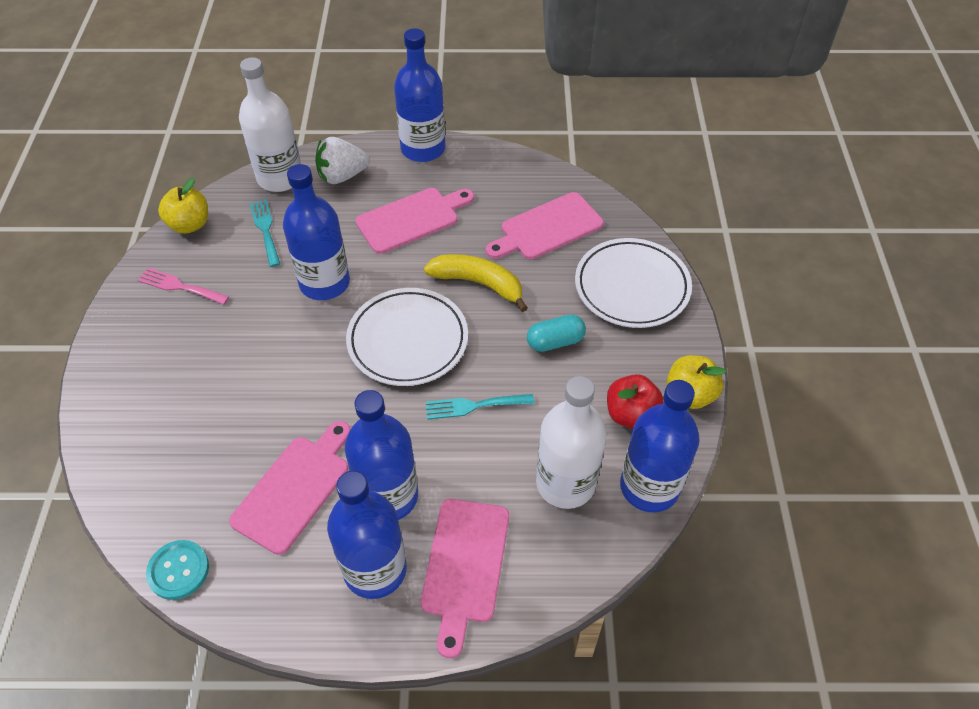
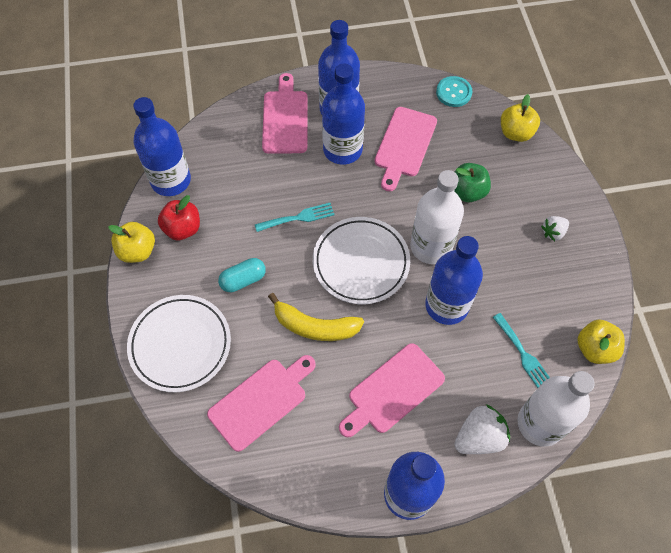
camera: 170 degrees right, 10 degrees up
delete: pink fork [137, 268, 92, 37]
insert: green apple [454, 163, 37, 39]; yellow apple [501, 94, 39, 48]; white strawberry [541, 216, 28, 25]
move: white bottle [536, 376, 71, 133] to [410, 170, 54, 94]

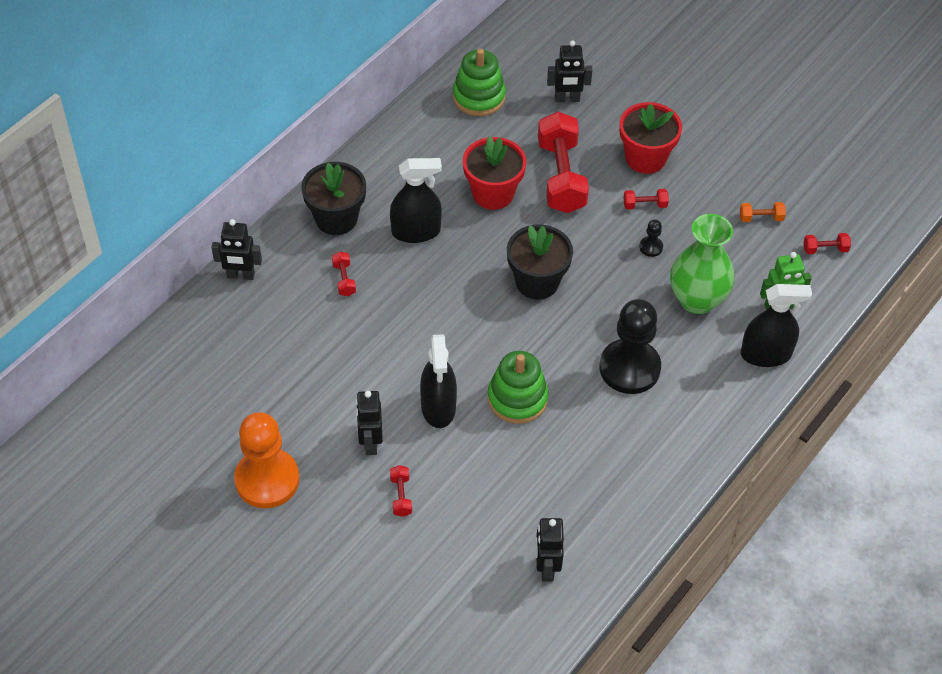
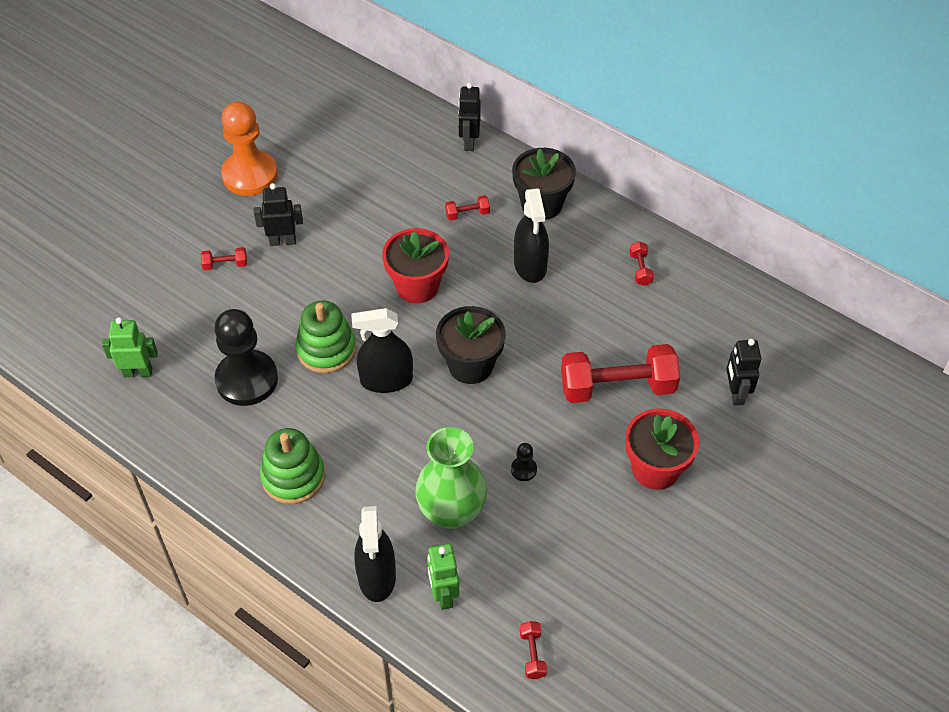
camera: 90 degrees right, 0 degrees up
delete: orange dumbbell [740, 202, 46, 20]
move: black spray bottle [420, 334, 37, 94] to [351, 308, 62, 85]; green stacking toy [453, 49, 53, 67] to [260, 428, 65, 76]; red flower pot [463, 136, 64, 74] to [382, 228, 67, 75]; black pawn [600, 299, 61, 95] to [214, 309, 64, 97]; red dumbbell [624, 189, 45, 20] to [629, 241, 25, 45]
recolor: black robot [536, 518, 28, 63] to green robot [102, 317, 56, 60]

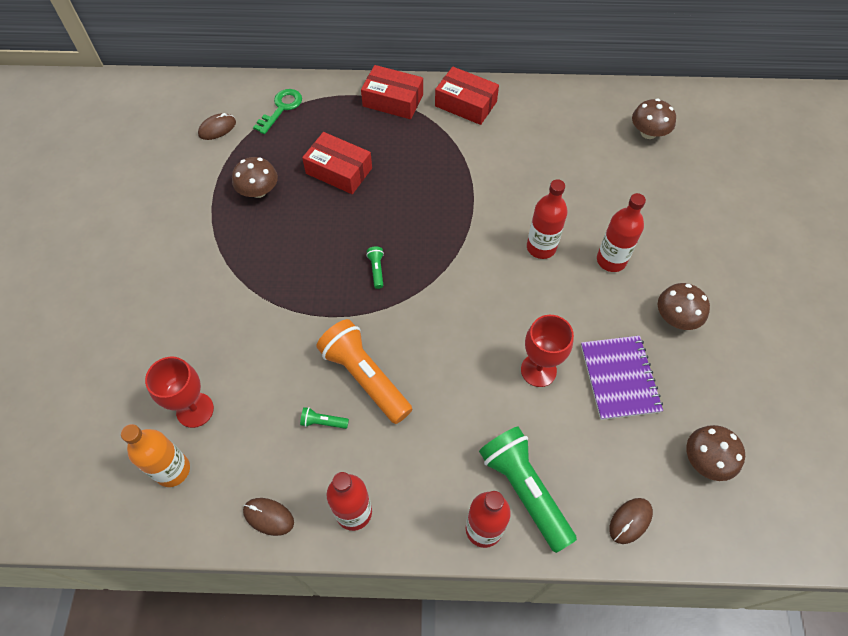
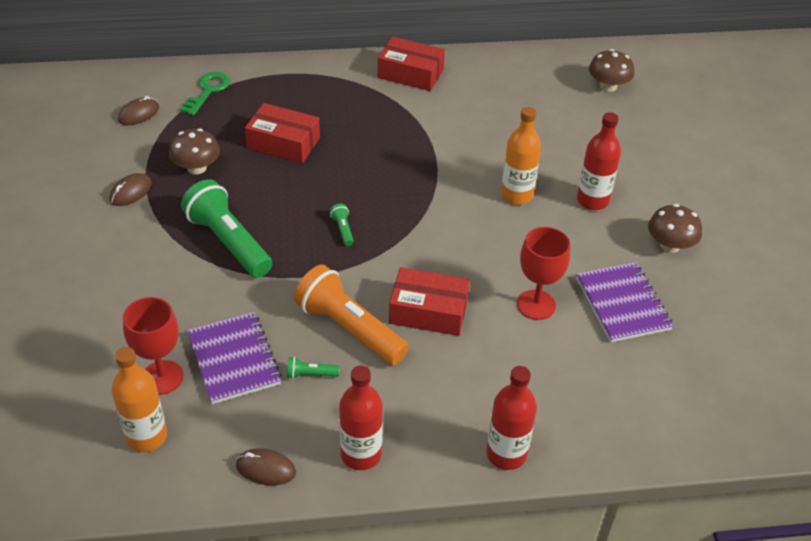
camera: 10 degrees left, 15 degrees down
delete: brown mushroom [686, 425, 59, 56]
insert: purple notebook [187, 312, 95, 92]
move: red box [361, 65, 62, 54] to [389, 267, 81, 69]; green flashlight [479, 427, 98, 126] to [181, 179, 91, 99]; brown mouse [609, 498, 44, 46] to [110, 173, 42, 33]
recolor: red bottle [527, 179, 41, 80] to orange bottle [501, 107, 40, 98]

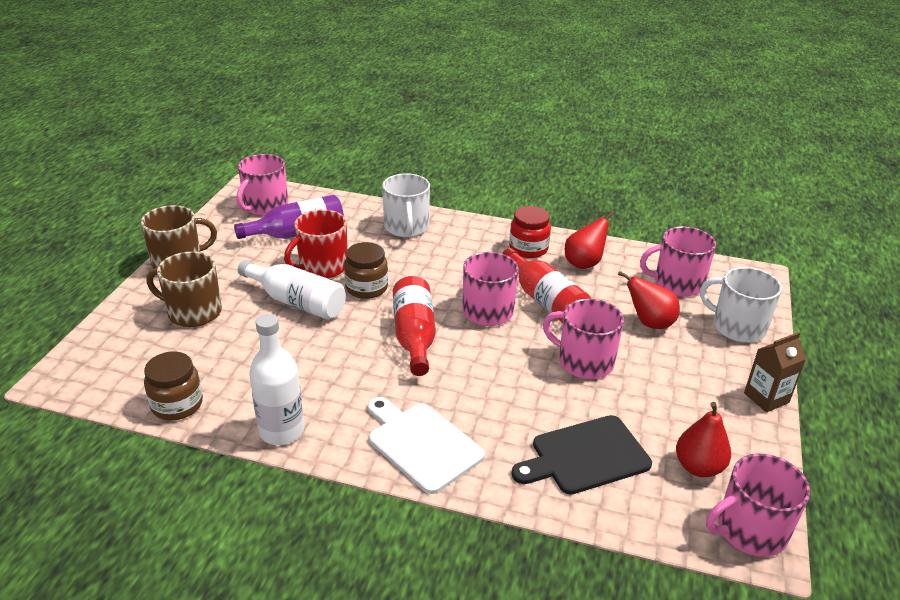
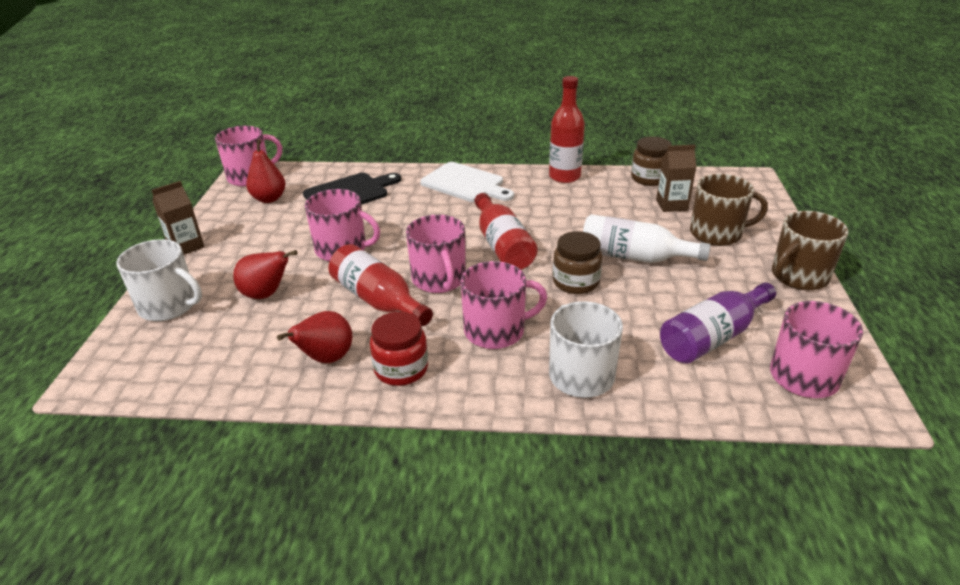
camera: 170 degrees right, 0 degrees up
delete: red mug [284, 209, 64, 69]
insert: brown carton [656, 145, 40, 67]
move: pink mug [640, 226, 76, 71] to [460, 261, 87, 88]
recolor: white bottle [249, 314, 55, 131] to red bottle [549, 76, 36, 107]

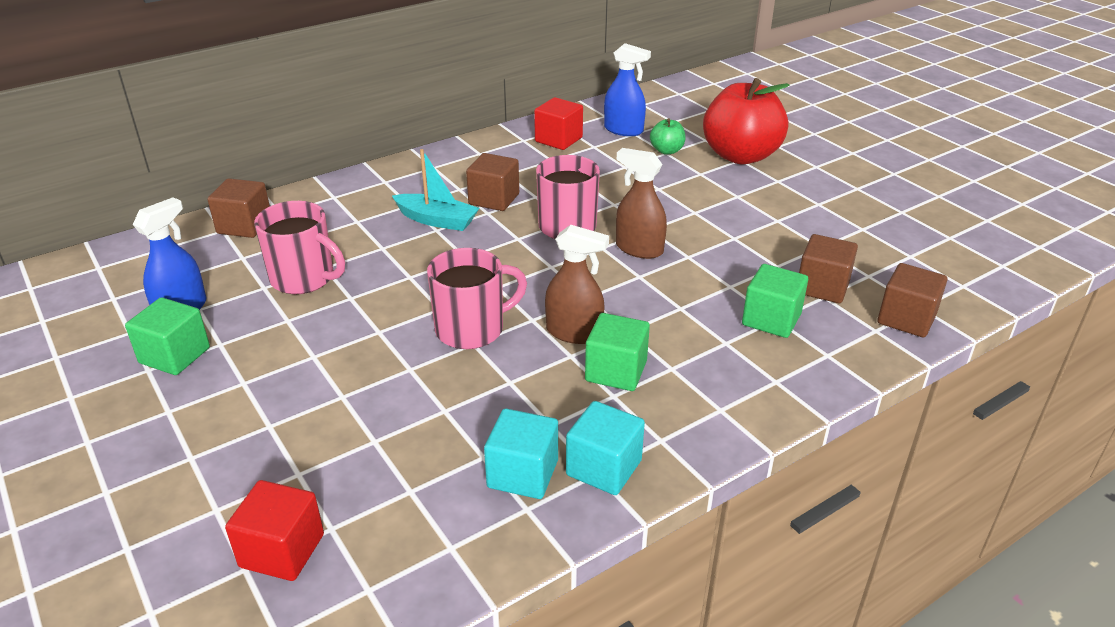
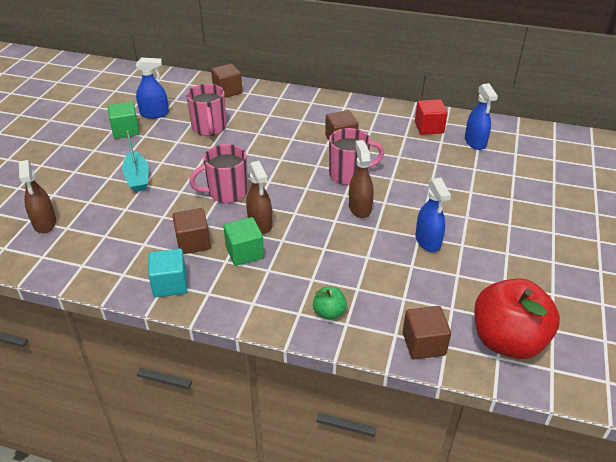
camera: 50 degrees right, 5 degrees up
delete: turquoise cube [484, 408, 74, 91]; green cube [742, 264, 66, 74]
insert: blue spray bottle [415, 177, 36, 75]
move: turquoise boat [392, 149, 87, 82] to [122, 131, 27, 61]; green apple [650, 118, 35, 37] to [313, 287, 34, 33]; red apple [703, 78, 87, 86] to [474, 278, 86, 81]; brown cube [799, 234, 59, 69] to [172, 208, 39, 46]
replace: red cube [225, 480, 99, 101] to brown spray bottle [19, 160, 37, 73]
rotate: pink mug [427, 248, 100, 101] = [189, 144, 59, 59] 135 degrees clockwise

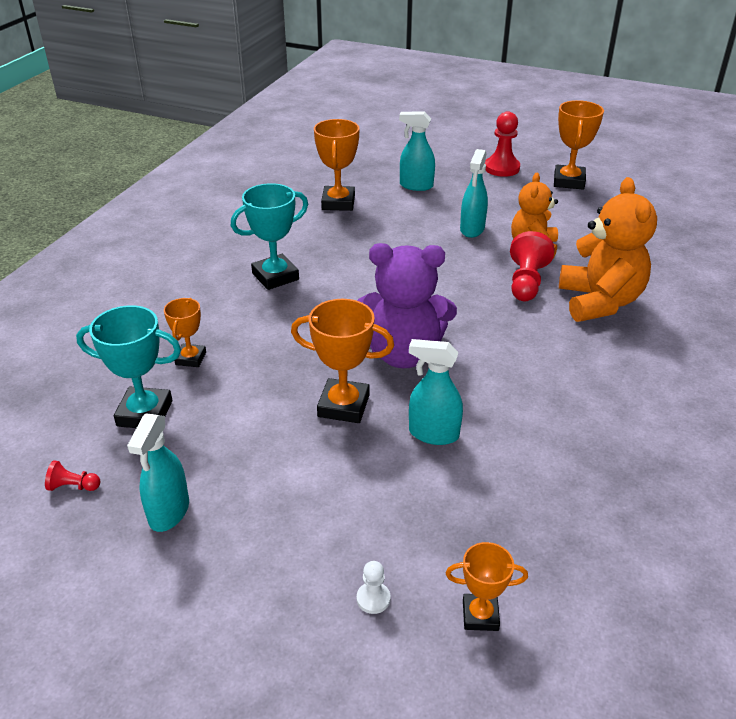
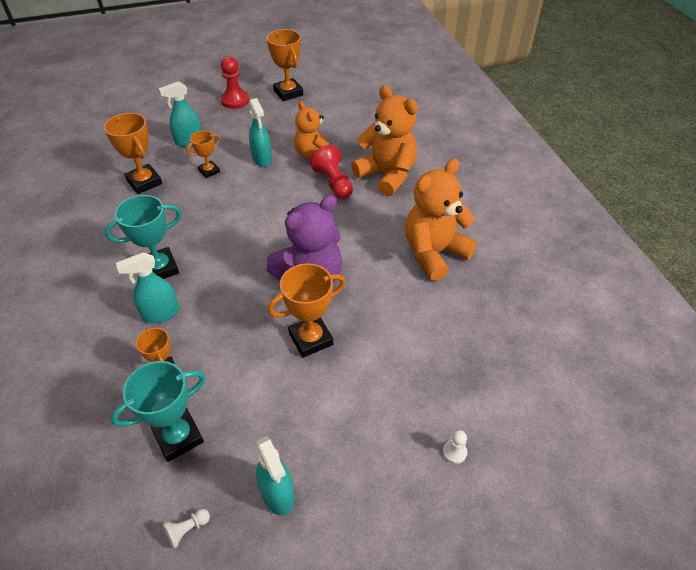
camera: 40 degrees left, 10 degrees up
insert: orange teddy bear [405, 159, 72, 122]
move: turquoise spray bottle [409, 339, 54, 106] to [116, 252, 63, 71]; orange trophy [446, 542, 82, 89] to [186, 131, 34, 47]
recolor: red pawn [45, 460, 56, 31] to white pawn [162, 509, 48, 40]
rotate: turquoise trophy [231, 183, 77, 107] = [104, 195, 78, 84] 45 degrees clockwise

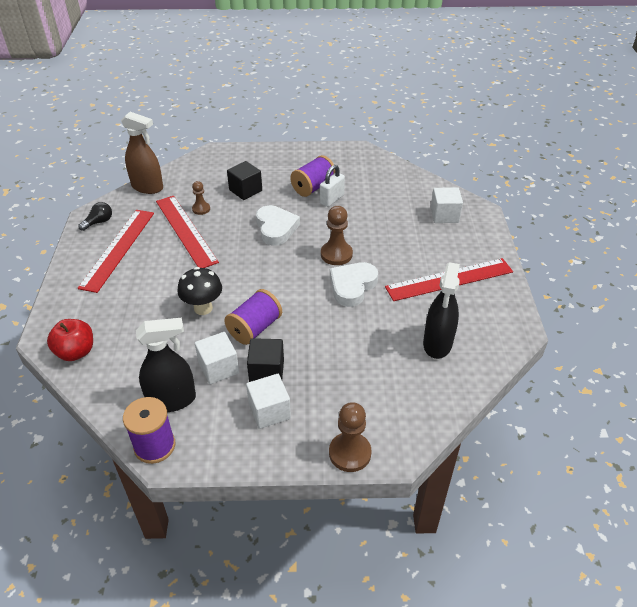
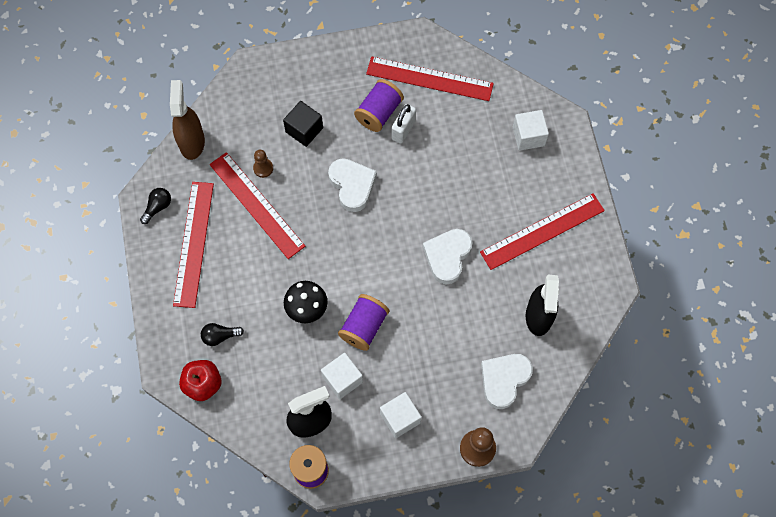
camera: 10 degrees left, 25 degrees up
delete: black cube [247, 338, 37, 44]; brown pawn [321, 206, 32, 59]
insert: black light bulb [201, 323, 43, 23]; red ruler [366, 56, 128, 45]; white heart [481, 354, 52, 55]
rotate: brown spray bottle [121, 112, 42, 82] = [170, 80, 35, 80] 105 degrees counterclockwise

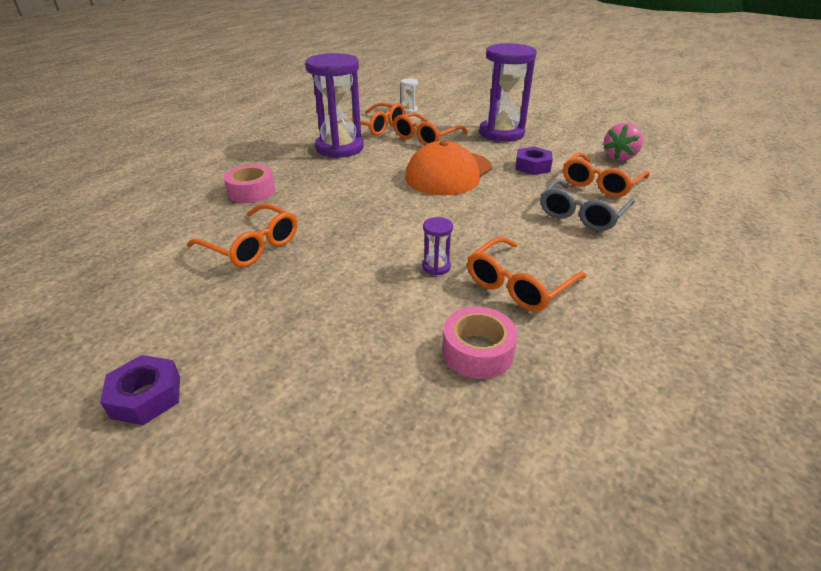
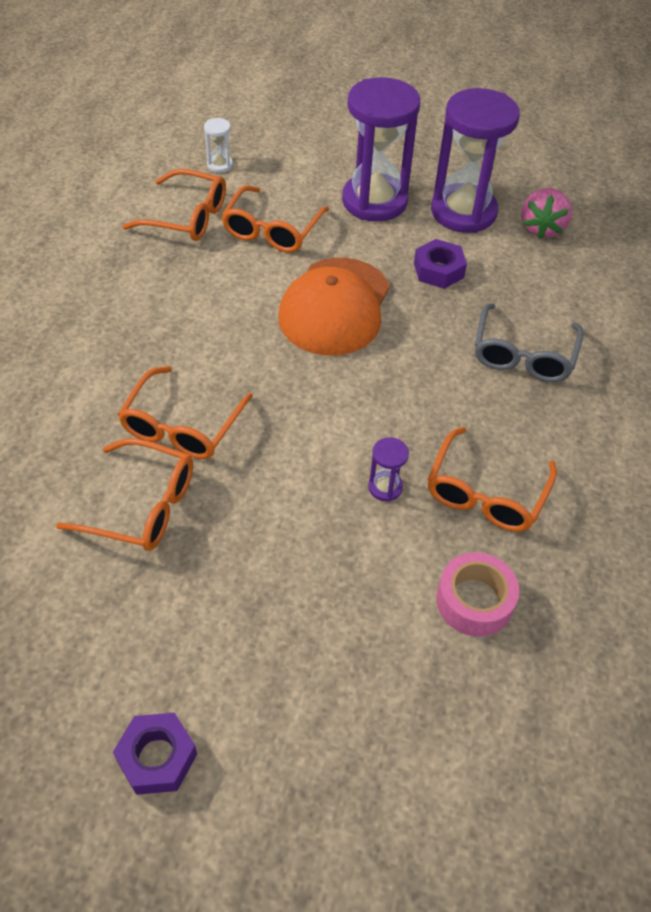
camera: 20 degrees left, 15 degrees up
delete: pink tape [224, 164, 52, 39]
move: purple hourglass [305, 53, 59, 105] to [431, 88, 89, 145]; orange glasses [563, 152, 87, 45] to [118, 366, 135, 93]

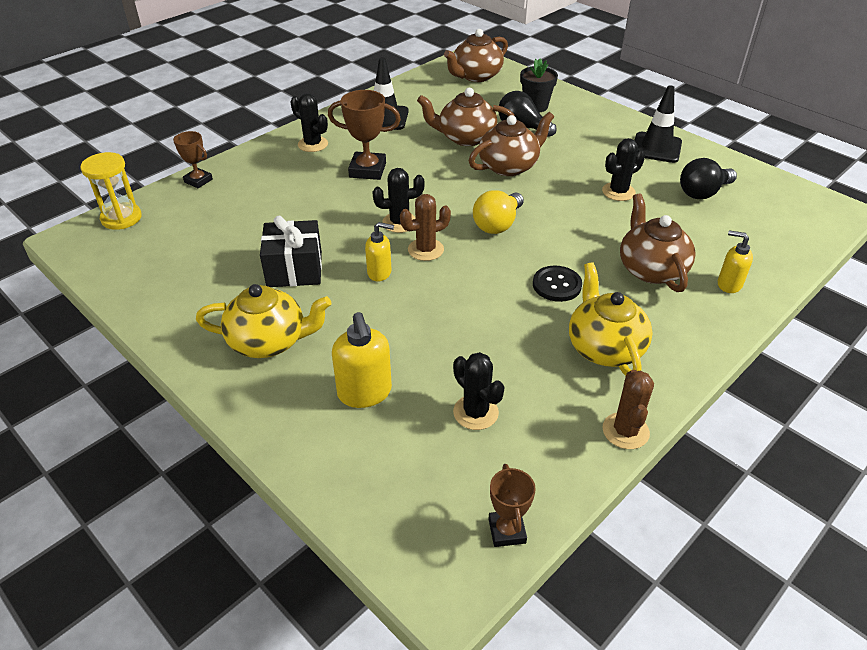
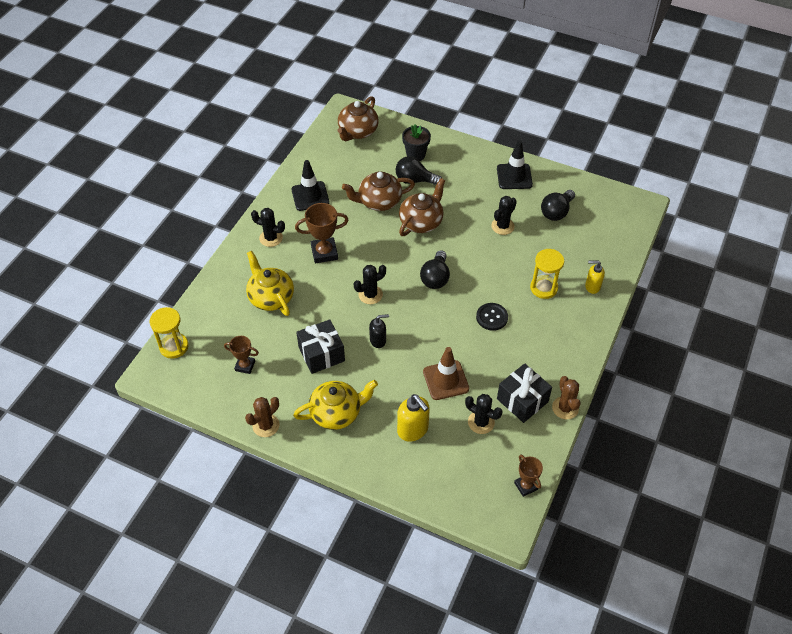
camera: 20 degrees left, 10 degrees up
insert: brown traffic cone [423, 347, 46, 53]; black gift [497, 363, 55, 60]
move: brown trophy [173, 131, 40, 57] to [224, 336, 35, 38]; brown cactus [400, 194, 51, 67] to [245, 397, 35, 40]; yellow teapot [569, 263, 84, 113] to [246, 251, 48, 65]
replace: brown teapot [620, 194, 76, 98] to yellow hourglass [530, 249, 34, 50]
recolor: yellow soap dispenser [365, 222, 29, 59] to black soap dispenser [369, 314, 20, 34]; yellow light bulb [473, 190, 51, 44] to black light bulb [420, 250, 30, 39]

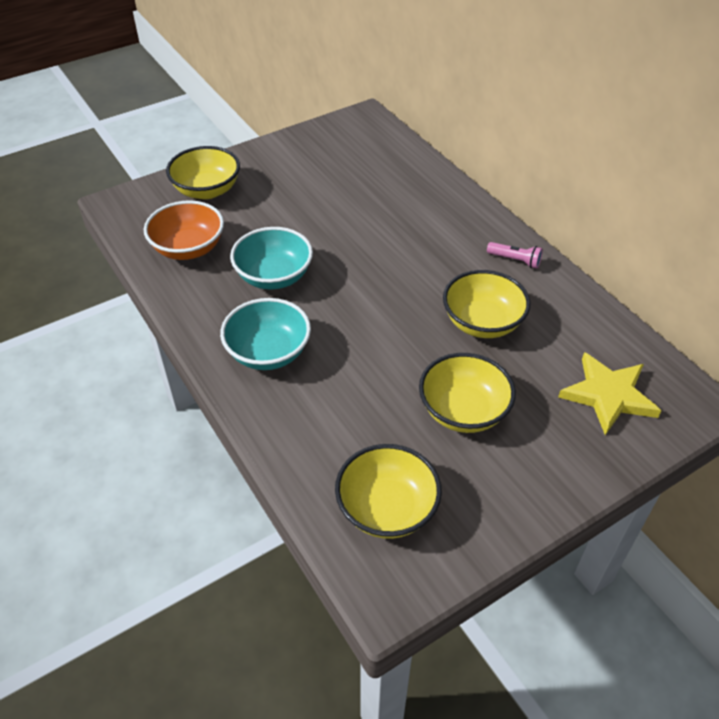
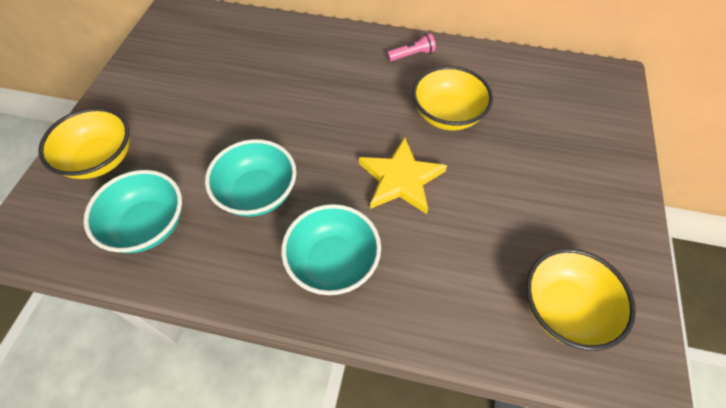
camera: 45 degrees left, 10 degrees up
delete: yellow bowl [419, 353, 97, 80]
move: yellow star [558, 352, 103, 83] to [359, 137, 88, 77]
recolor: orange bowl [144, 200, 80, 60] to turquoise bowl [83, 170, 99, 83]

